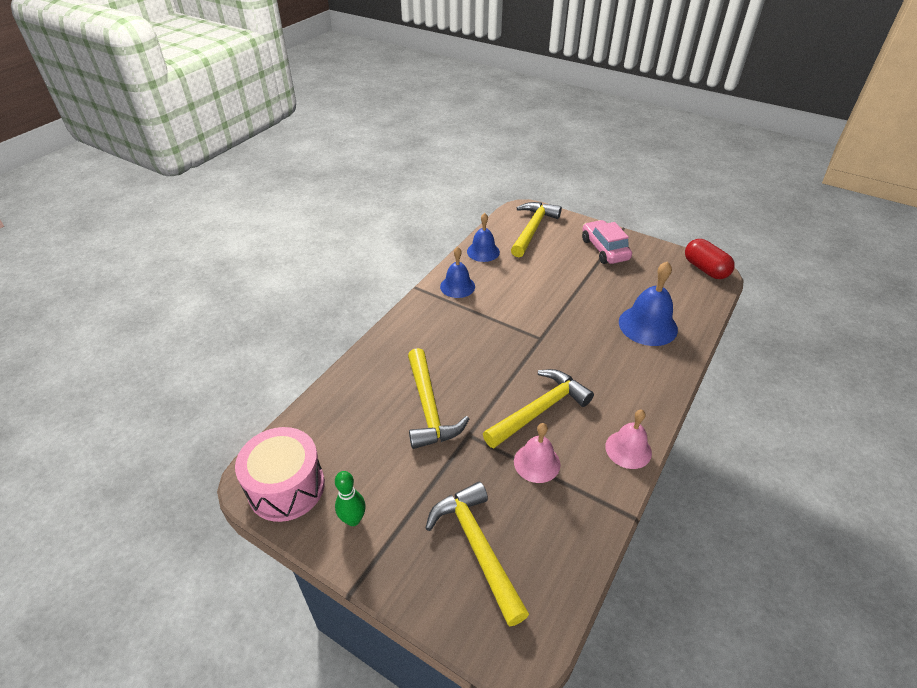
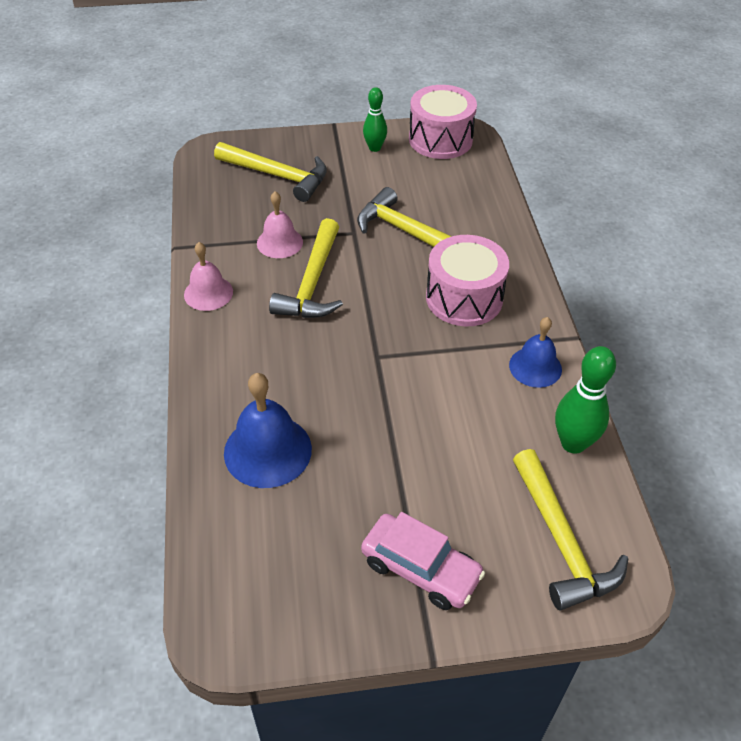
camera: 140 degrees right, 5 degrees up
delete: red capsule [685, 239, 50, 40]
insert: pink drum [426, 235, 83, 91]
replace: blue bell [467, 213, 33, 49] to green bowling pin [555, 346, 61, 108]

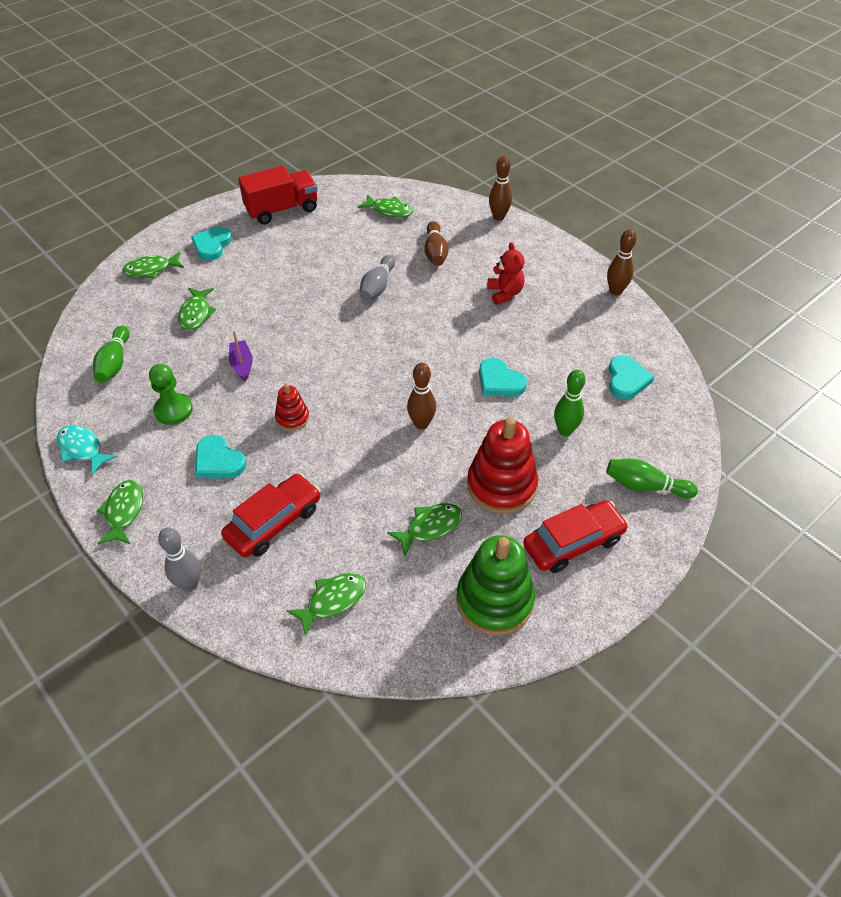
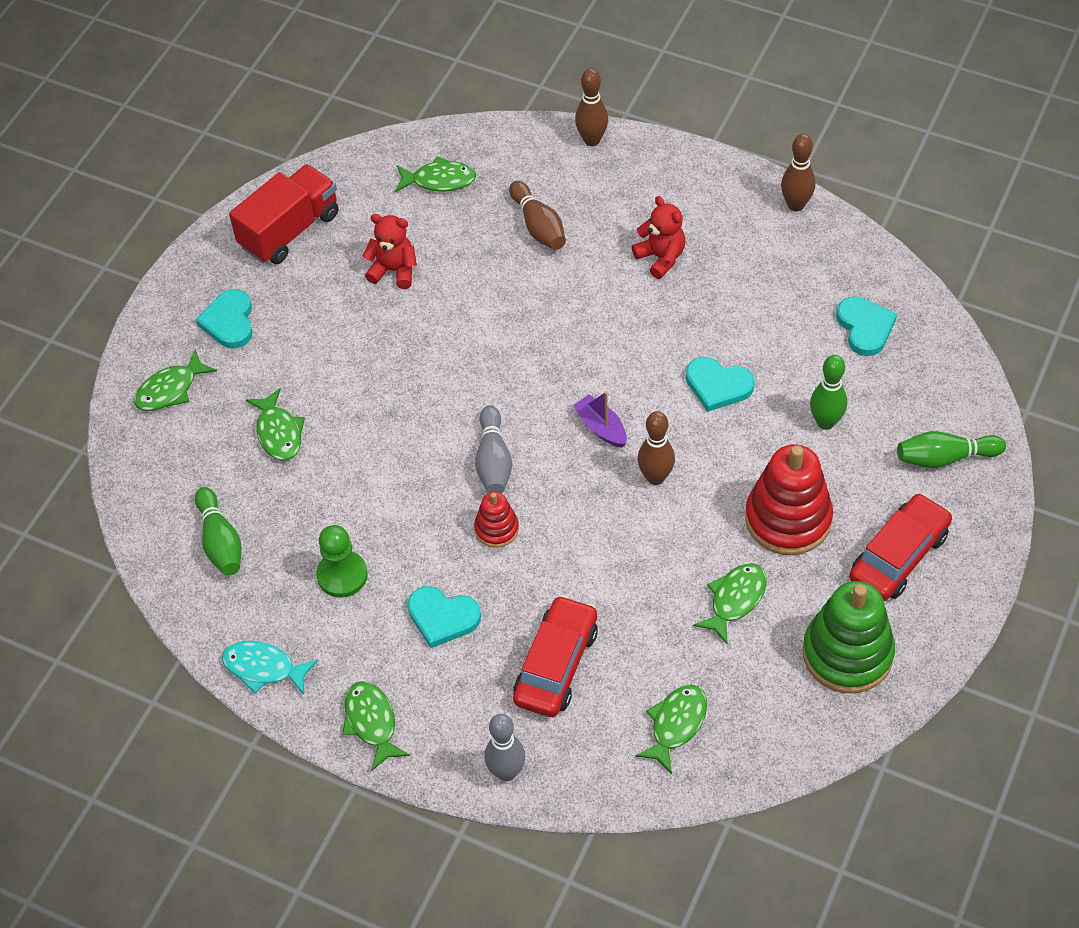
camera: 20 degrees left, 5 degrees up
insert: red teddy bear [363, 214, 54, 75]
move: purple boat [229, 331, 24, 50] to [573, 392, 54, 56]; grey bowling pin [359, 255, 36, 46] to [475, 405, 37, 89]

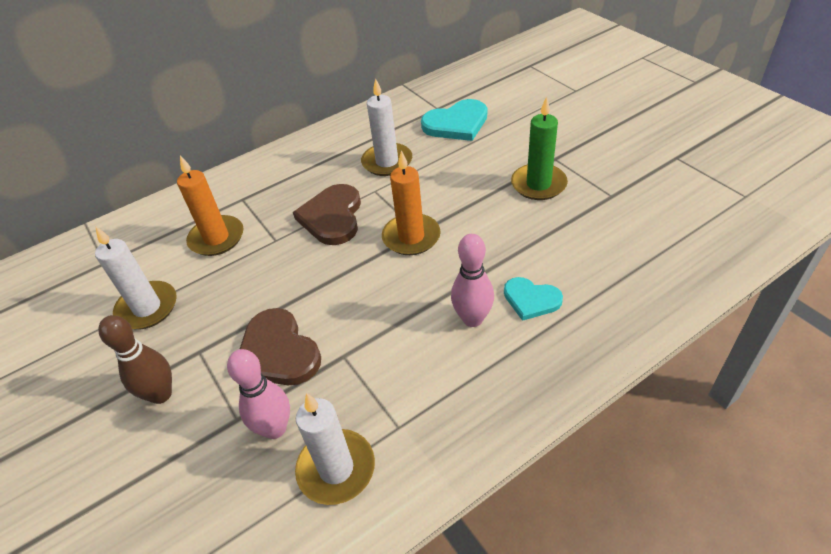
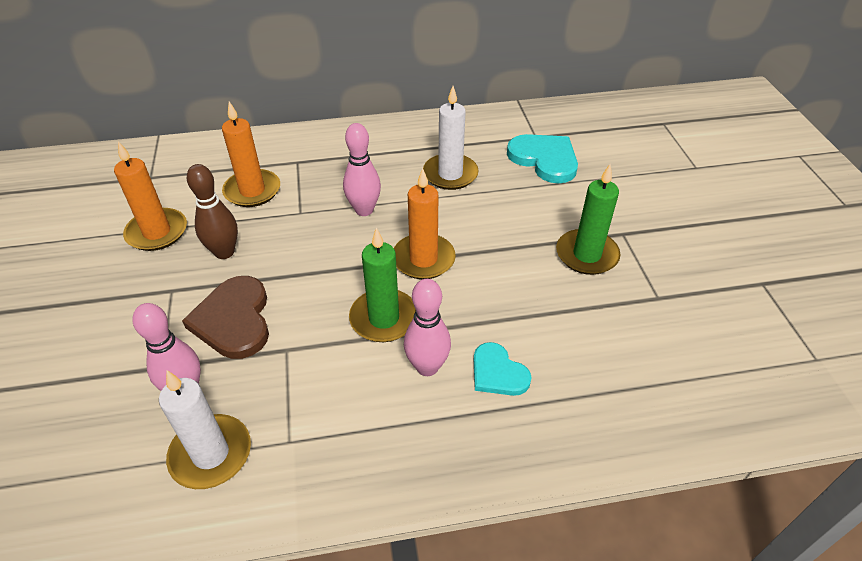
camera: 20 degrees right, 0 degrees up
insert: green candle [349, 227, 67, 115]
move: brown bowling pin [98, 315, 74, 89] to [187, 164, 51, 95]
replace: brown heart [293, 184, 68, 61] to pink bowling pin [343, 123, 38, 93]
recolor: white candle [95, 227, 82, 103] to orange candle [114, 141, 73, 110]
rotate: turquoise heart [421, 99, 66, 42] = [507, 134, 71, 49] 135 degrees counterclockwise

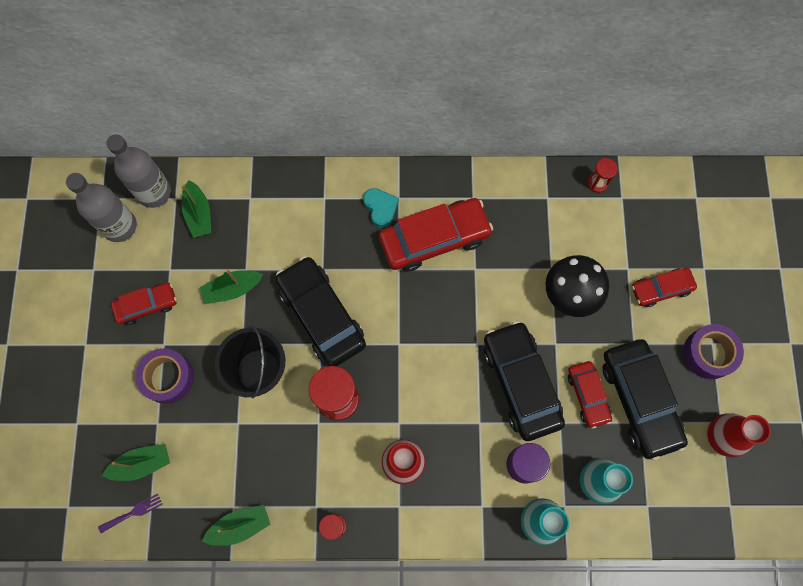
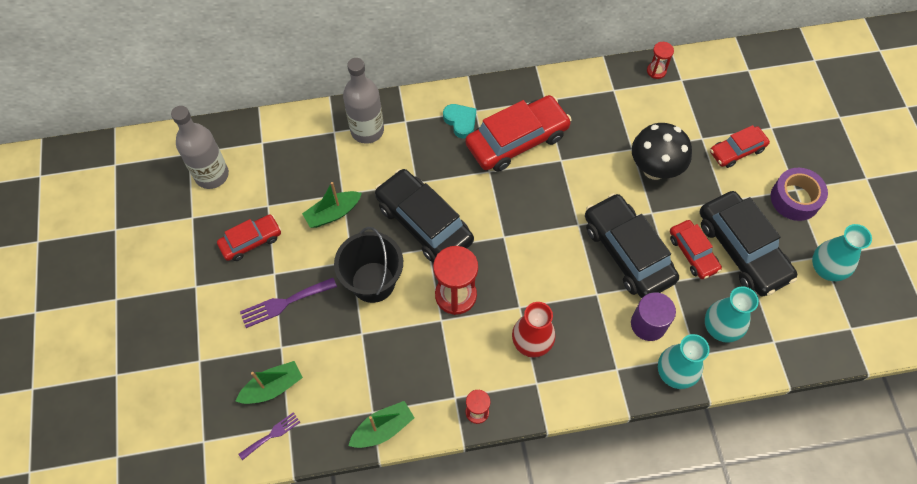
camera: 10 degrees left, 10 degrees down
delete: green boat [181, 180, 30, 58]
move: grey bottle [106, 134, 65, 74] to [343, 58, 41, 86]
replace: purple tape [135, 348, 59, 56] to purple fork [240, 278, 97, 50]
recolor: red vase [707, 413, 64, 44] to turquoise vase [812, 224, 60, 57]

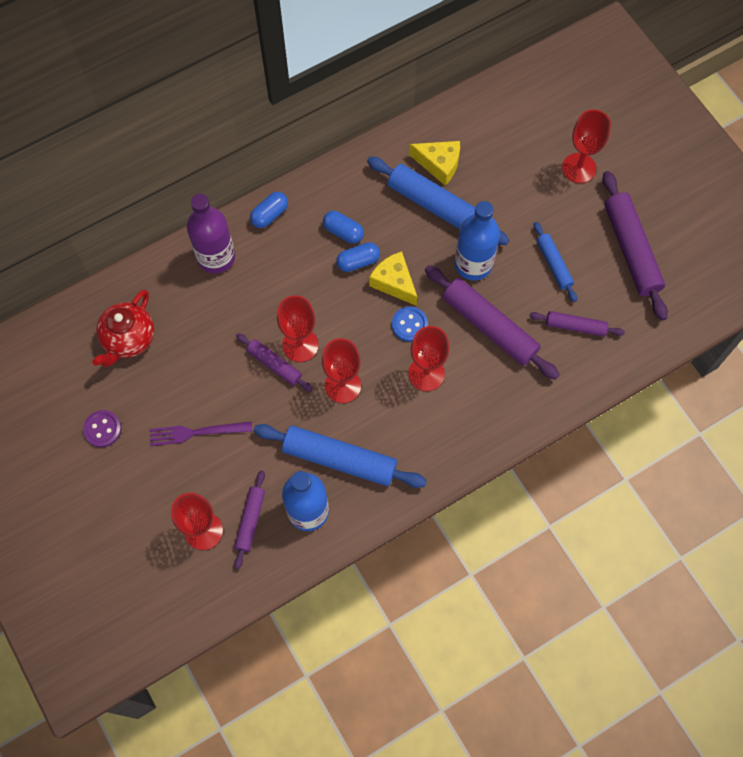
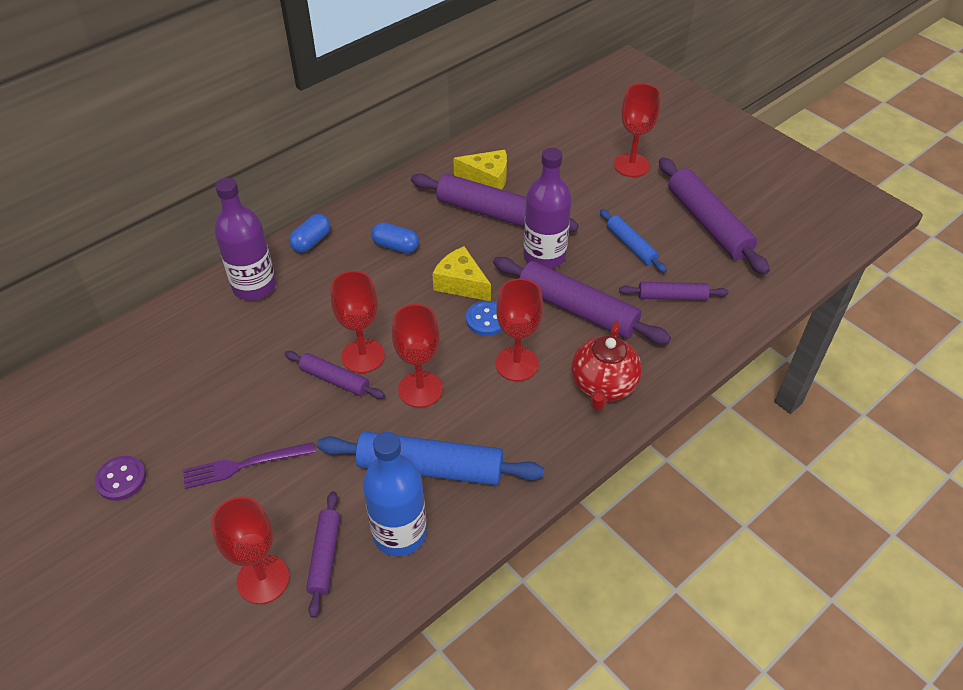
camera: 10 degrees left, 20 degrees down
delete: blue capsule [336, 242, 44, 30]
move: red teapot [92, 290, 62, 77] to [571, 321, 71, 90]
recolor: blue rolling pin [367, 157, 142, 88] to purple rolling pin [411, 174, 168, 58]; blue bottle [455, 201, 45, 80] to purple bottle [523, 148, 49, 121]

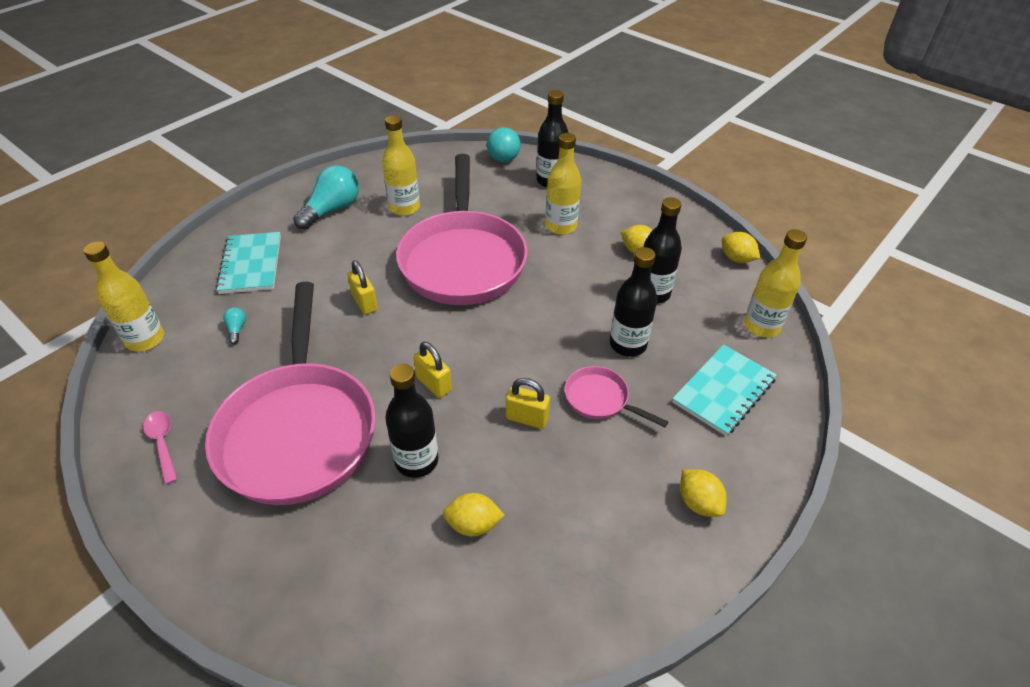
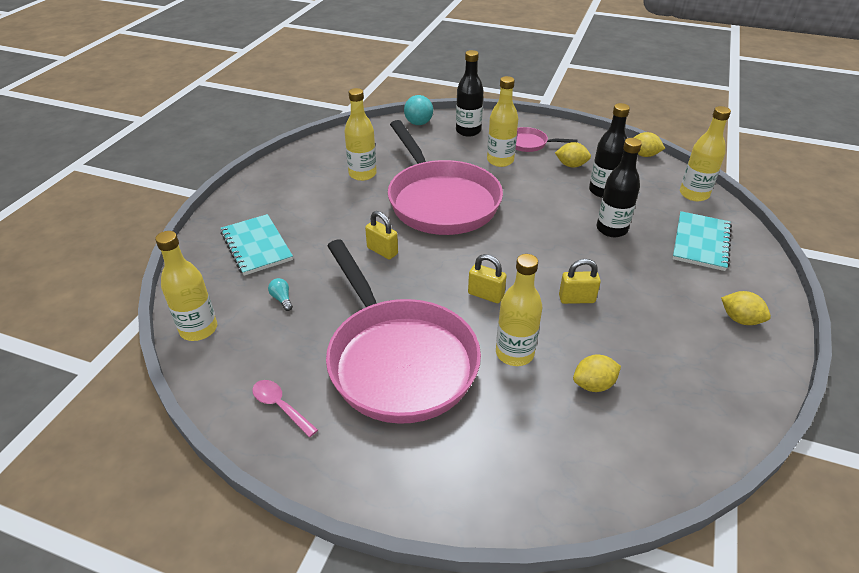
camera: 20 degrees left, 5 degrees down
delete: turquoise light bulb [293, 165, 66, 65]
move: pink pan [565, 366, 103, 62] to [516, 127, 62, 25]
recolor: black bottle [385, 364, 53, 114] to yellow bottle [496, 254, 46, 112]

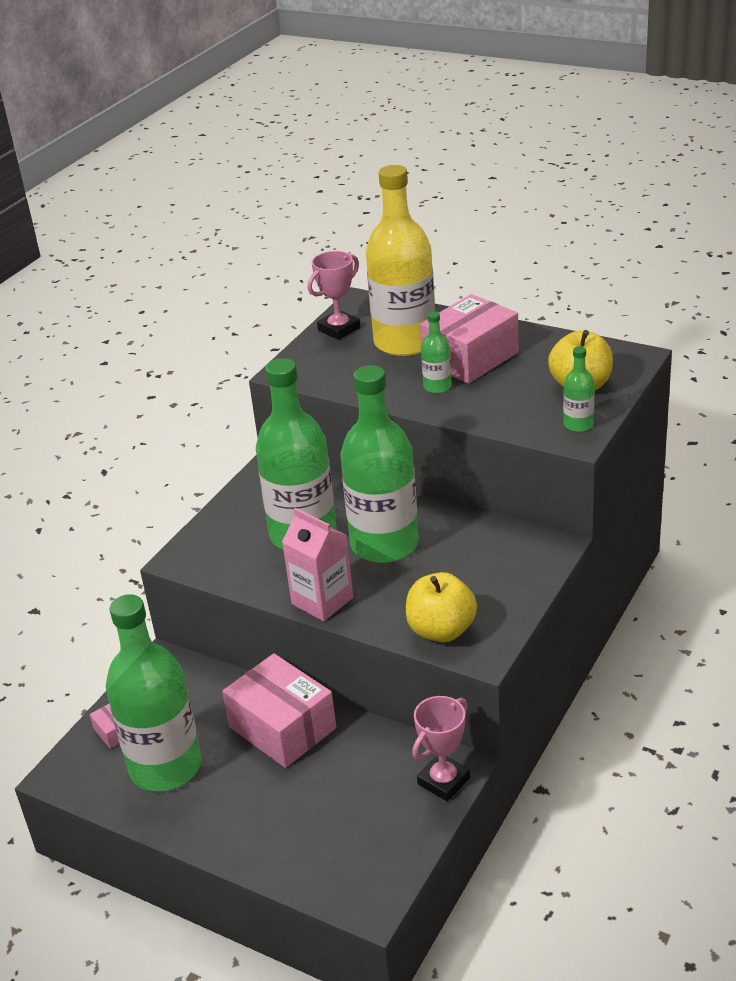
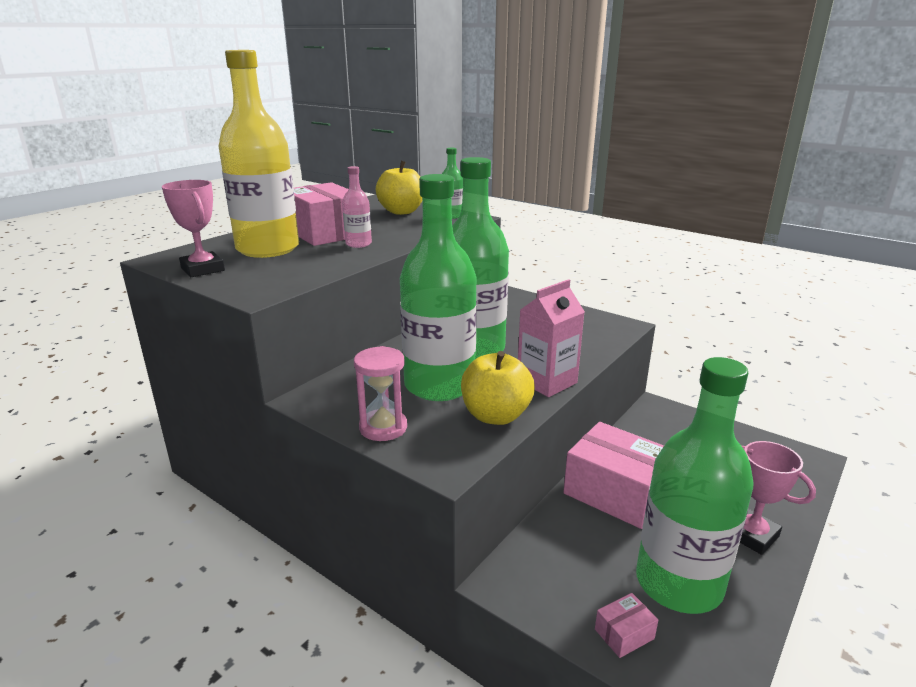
camera: 85 degrees left, 10 degrees down
insert: pink hourglass [354, 346, 53, 95]
move: yellow apple [406, 572, 71, 70] to [461, 351, 74, 74]; pink trophy [412, 696, 58, 105] to [740, 441, 76, 114]
recolor: green bottle [421, 311, 31, 82] to pink bottle [342, 166, 30, 82]
rotate: pink box [222, 653, 114, 115] = [563, 422, 101, 107] 75 degrees clockwise

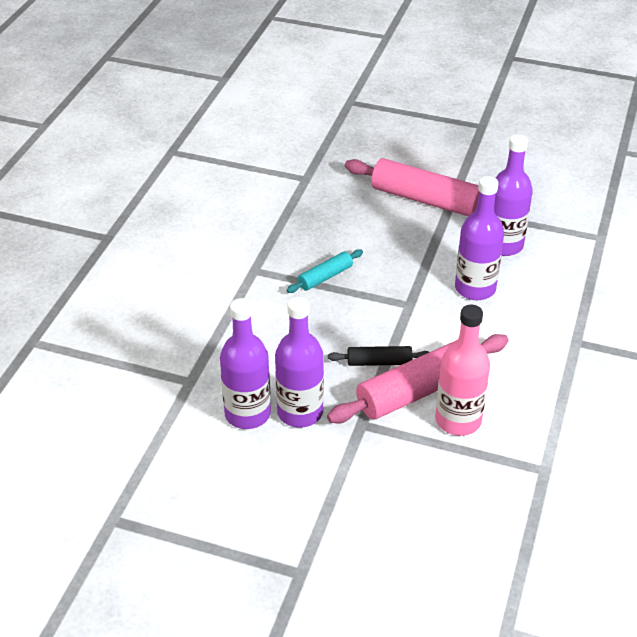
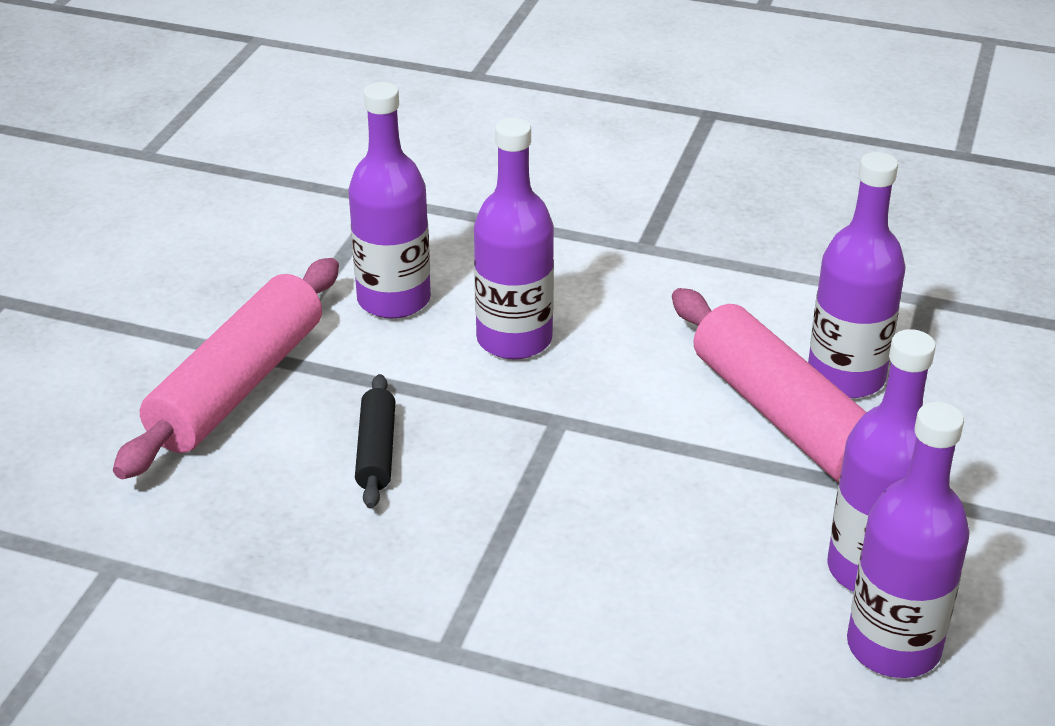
camera: 90 degrees left, 5 degrees down
delete: turquoise rolling pin [286, 249, 77, 44]
move: black rolling pin [328, 346, 101, 20] to [355, 374, 40, 135]
recolor: pink bottle [435, 305, 55, 131] to purple bottle [808, 152, 98, 246]

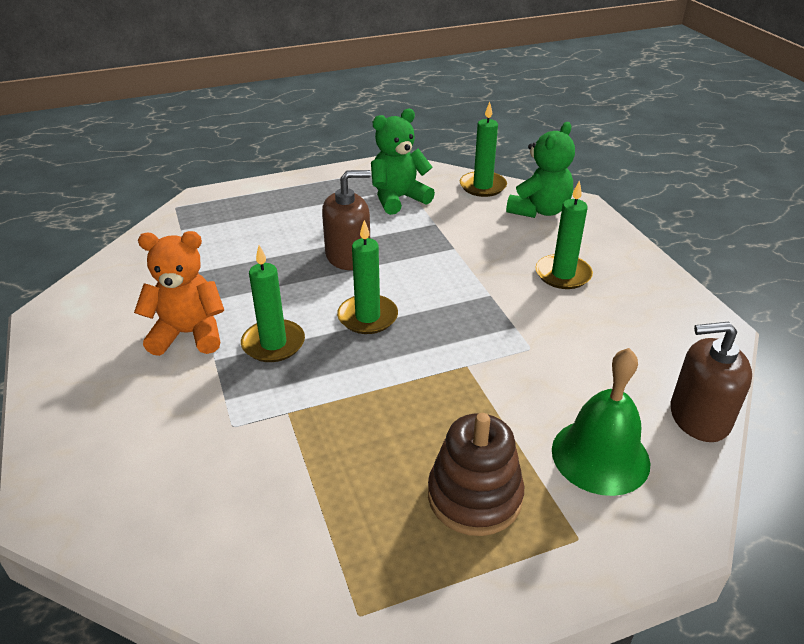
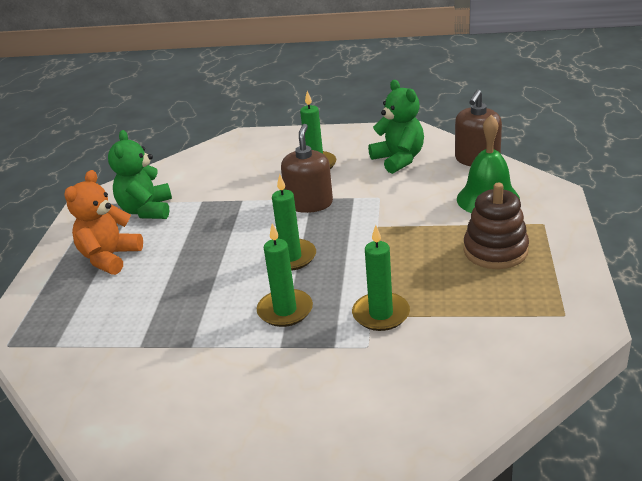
camera: 60 degrees left, 5 degrees down
move: orange teddy bear [134, 231, 90, 125] to [64, 170, 79, 105]; brown soap dispenser [322, 170, 49, 100] to [281, 124, 52, 89]; green candle [460, 102, 47, 95] to [352, 225, 58, 106]; green teddy bear [506, 122, 69, 96] to [368, 80, 56, 94]

